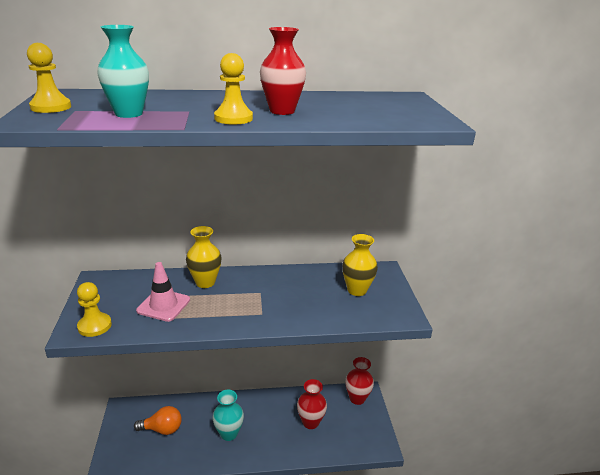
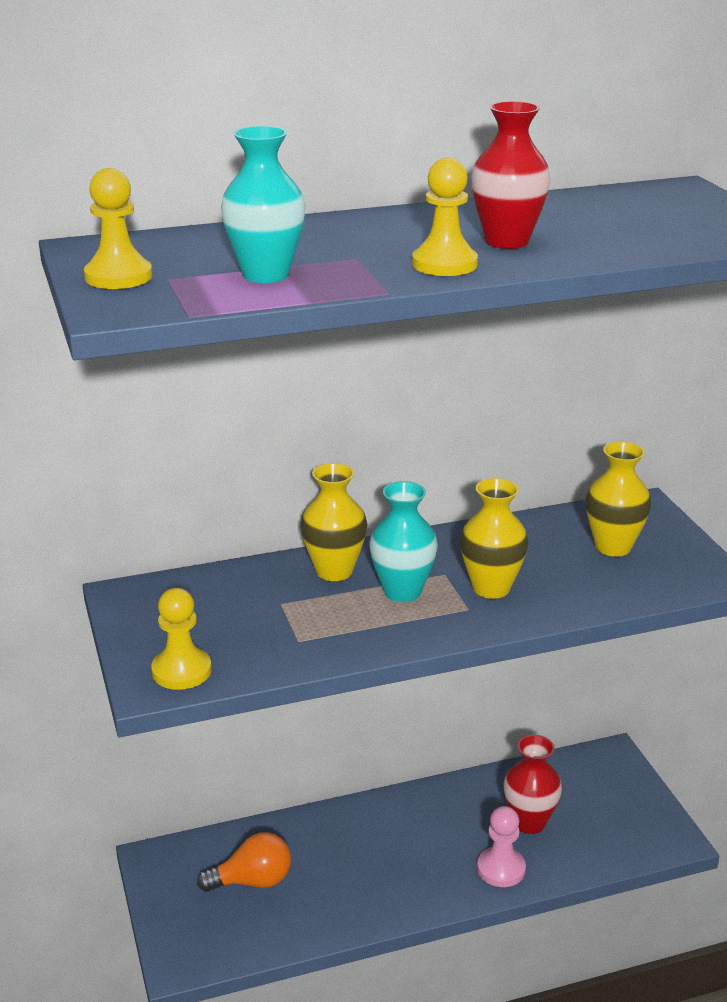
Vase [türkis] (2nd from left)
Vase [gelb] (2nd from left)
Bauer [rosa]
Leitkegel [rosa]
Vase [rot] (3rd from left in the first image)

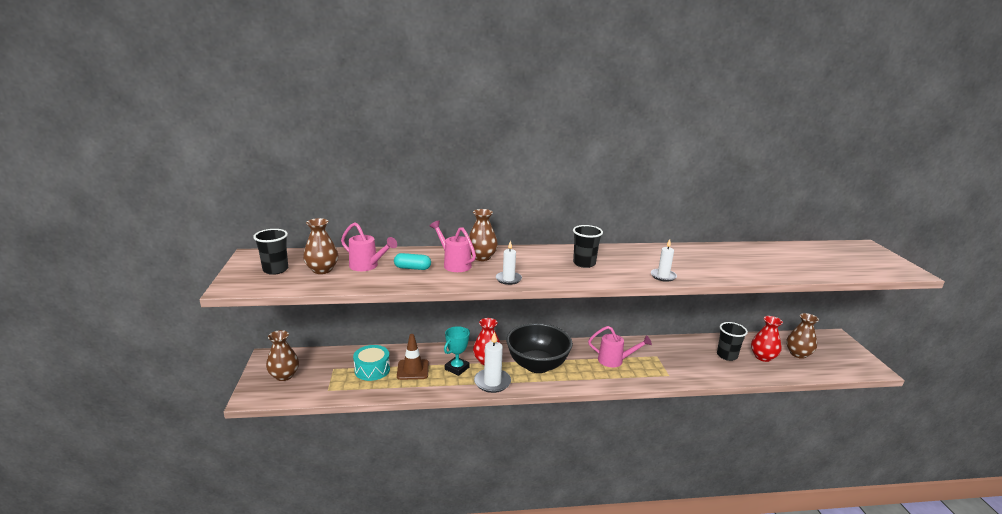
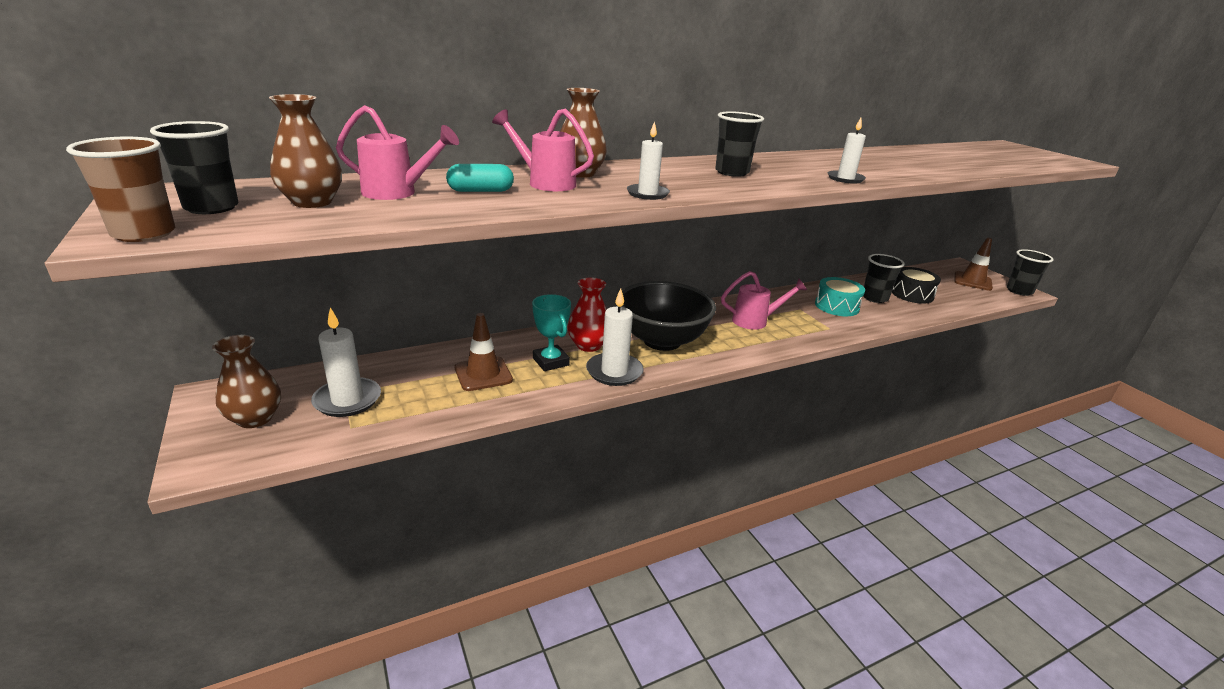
Becher [braun]
Kerze [weiß] (1st from left)
Pokal [türkis]
Trommel [türkis]
Trommel [schwarz]
Leitkegel [braun] (2nd from left)
Becher [schwarz] (4th from left)
Vase [braun] (4th from left in the first image)

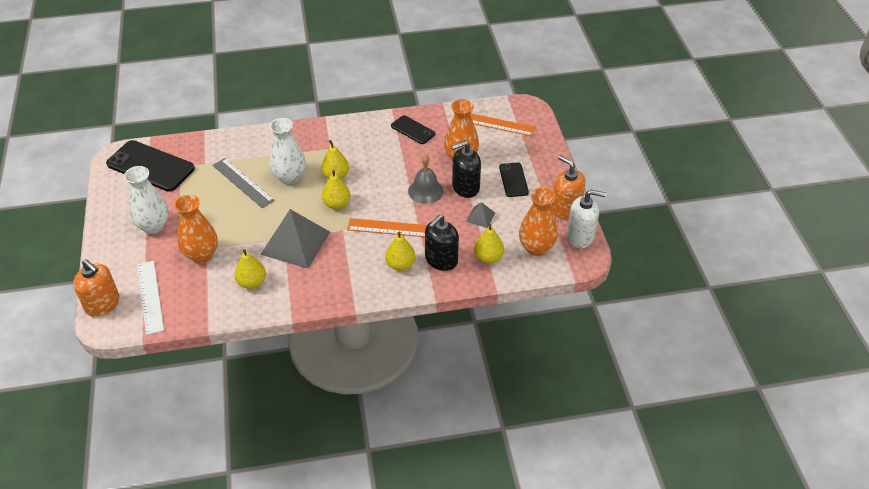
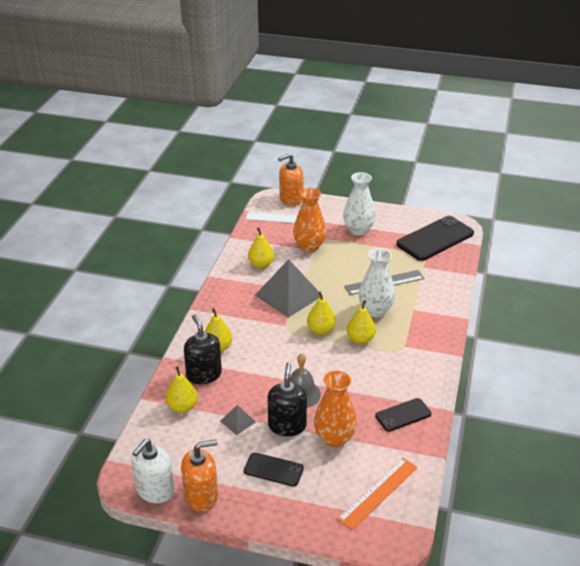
Lineal [orange] (1st from left in the first image)
Vase [orange] (3rd from left in the first image)

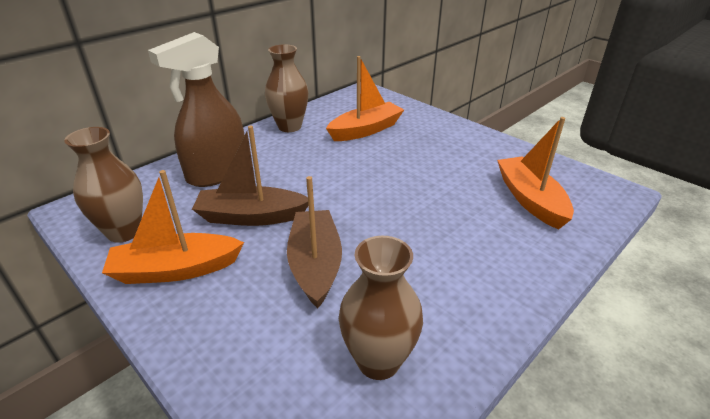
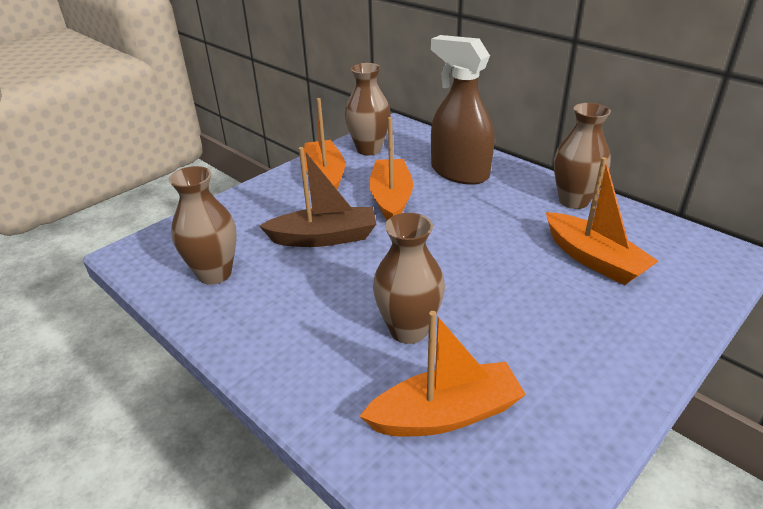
Boot [orange] (2nd from left)
Vase [braun] (3rd from left)

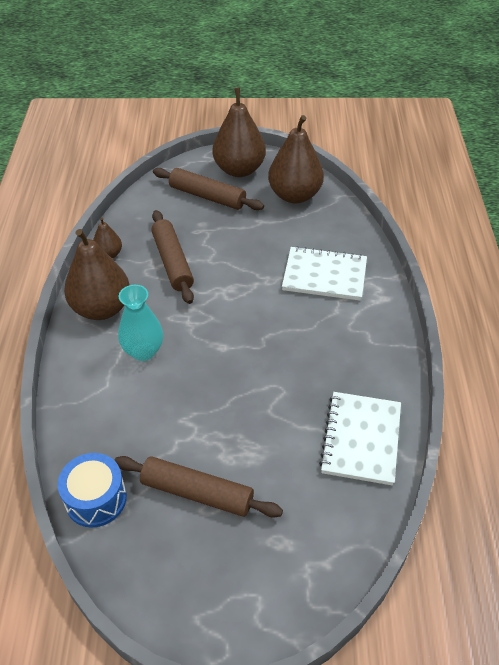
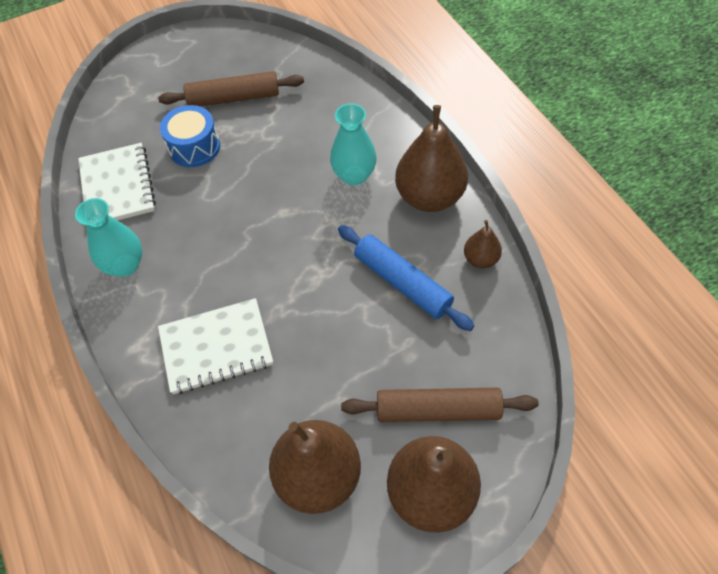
Vase [türkis] (1st from left)
Trommel [blau]
Nudelholz [blau]

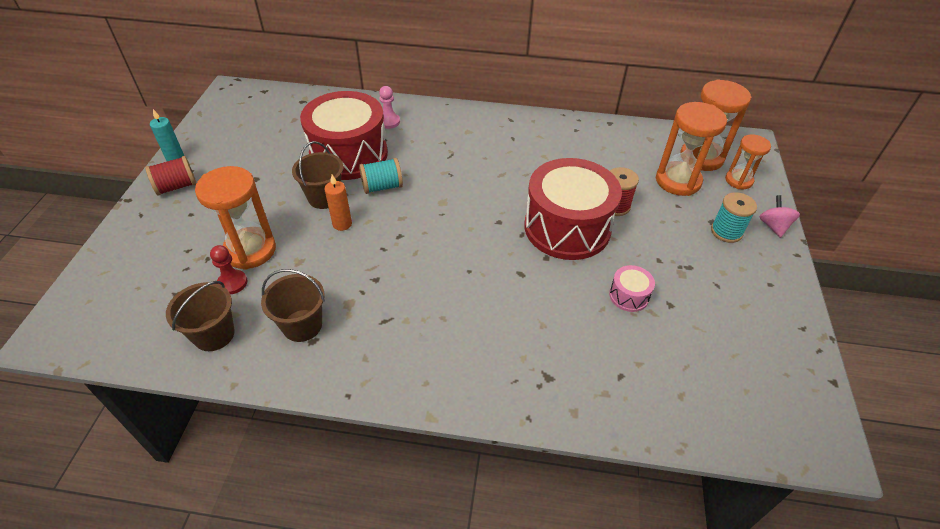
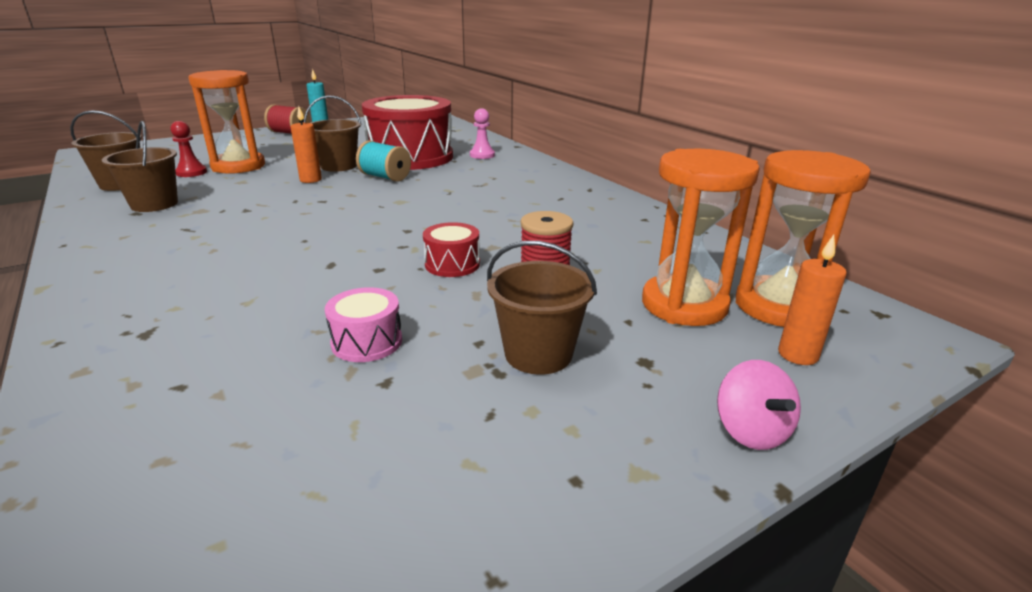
Trommel [rot] (2nd from left)
Eimer [braun] (4th from left)
Kreisel [rosa]
Kerze [orange] (2nd from left)
Garnrolle [türkis] (2nd from left in the first image)

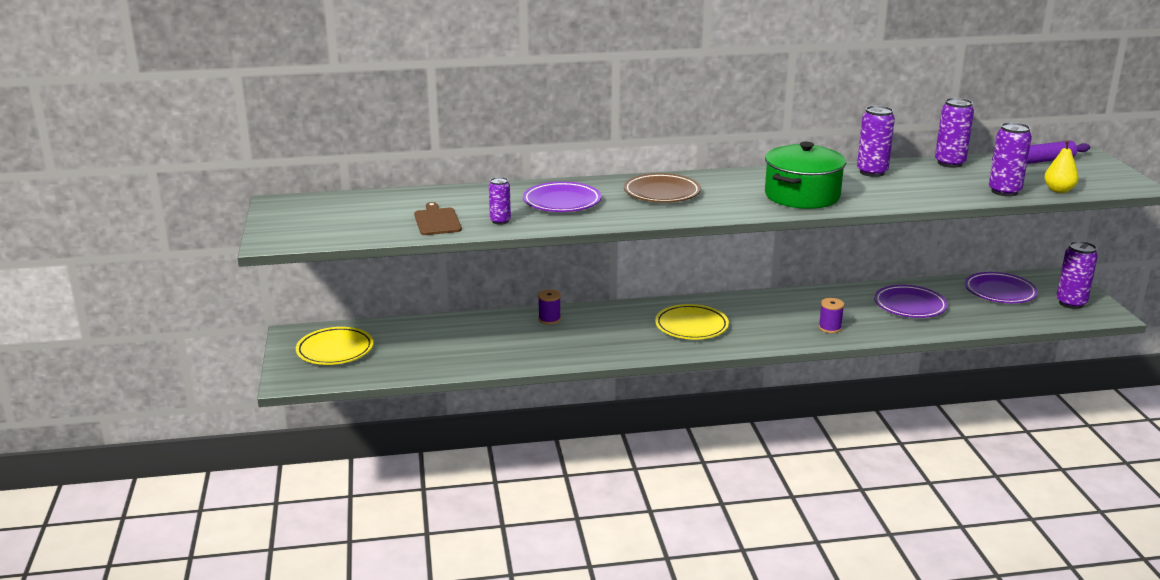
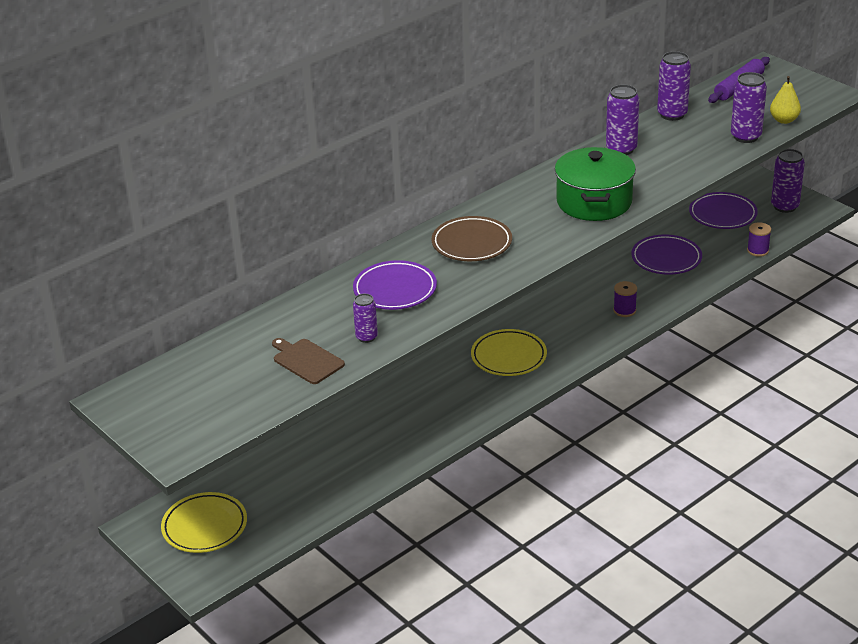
Garnrolle [lila] (2nd from left)

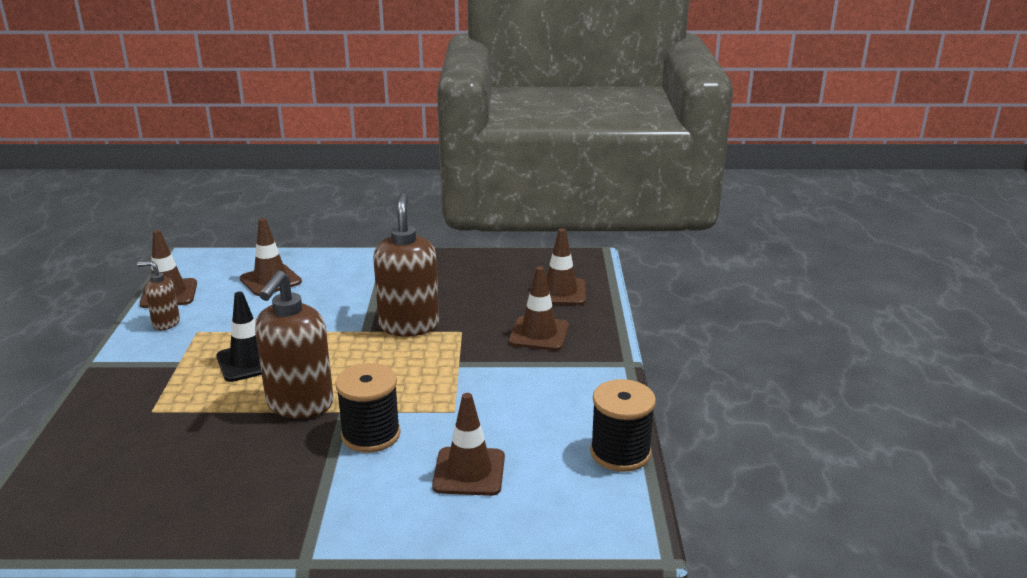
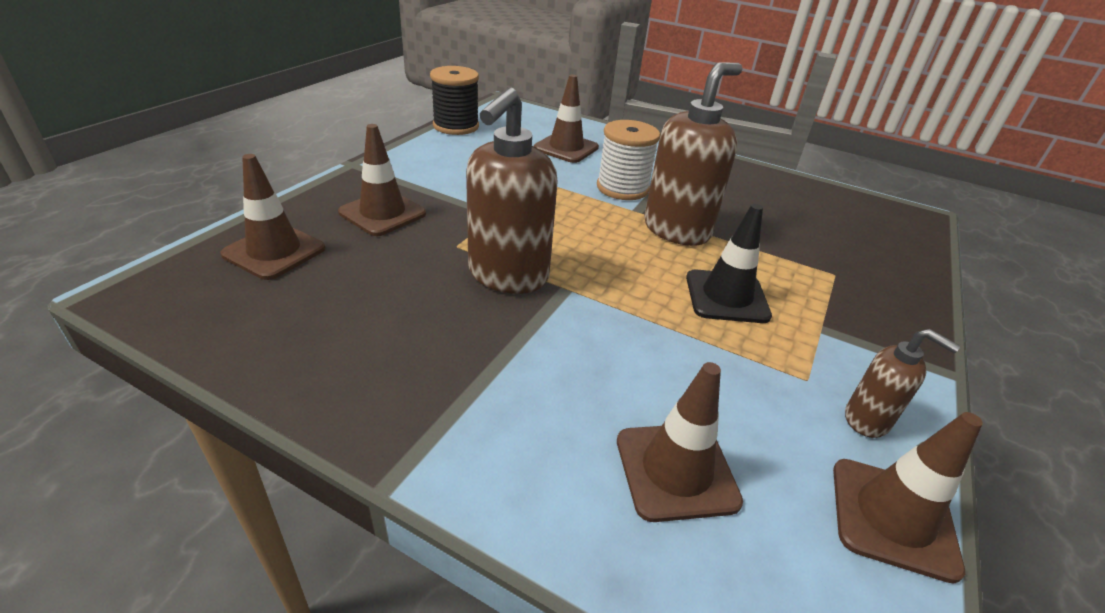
Garnrolle [weiß]

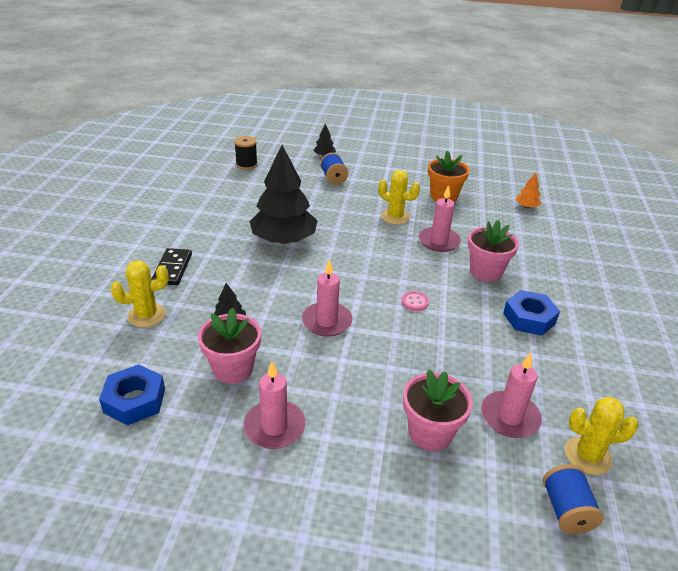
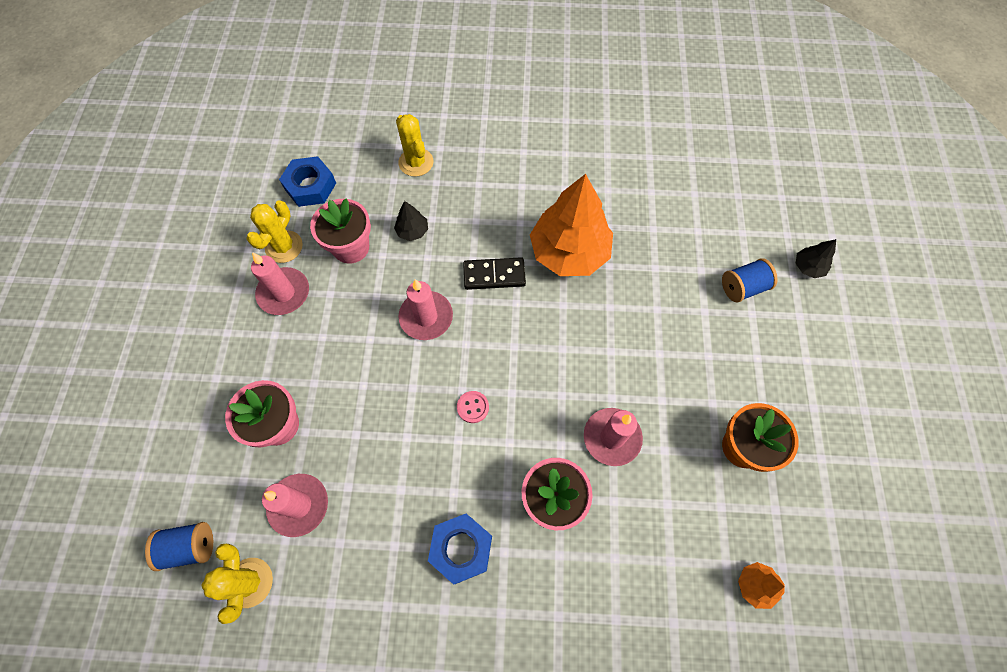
Kaktus [gelb] (2nd from left)
Dominostein [schwarz]
Baum [orange] (1st from left)
Garnrolle [schwarz]

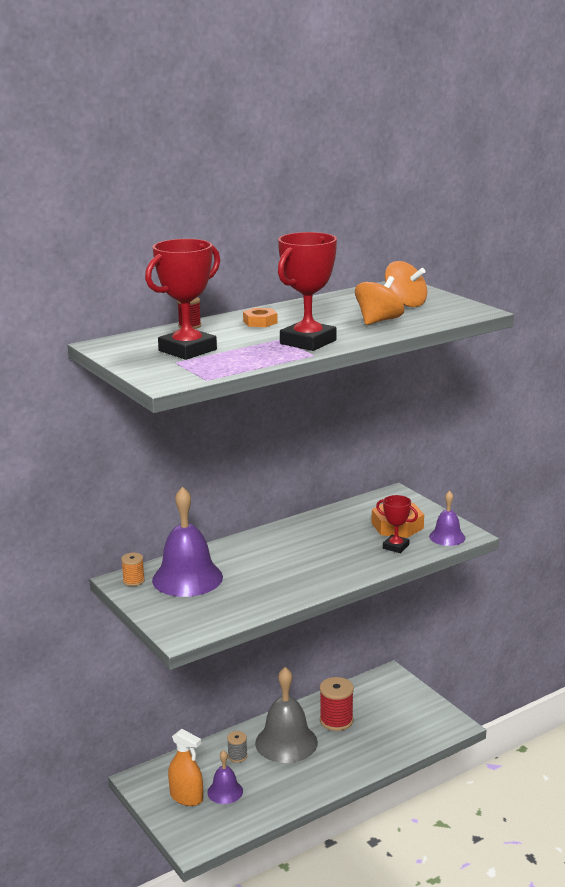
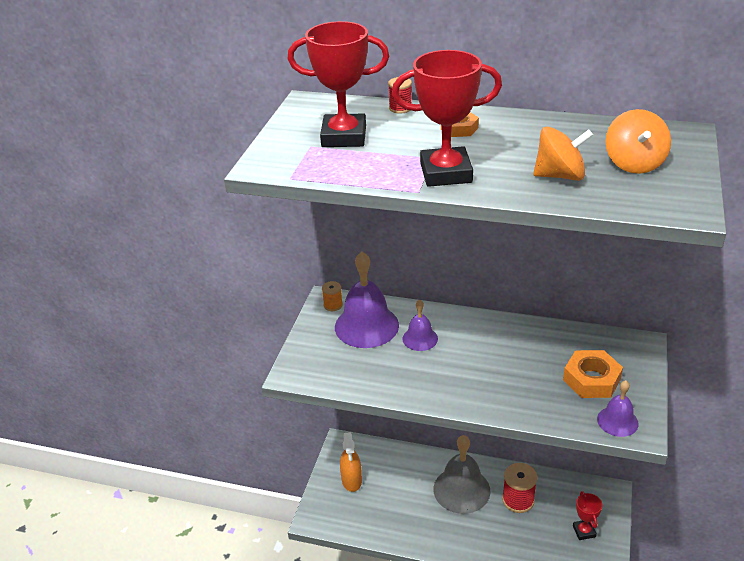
Glocke [lila] (2nd from left)
Pokal [rot] (3rd from left)
Garnrolle [grau]

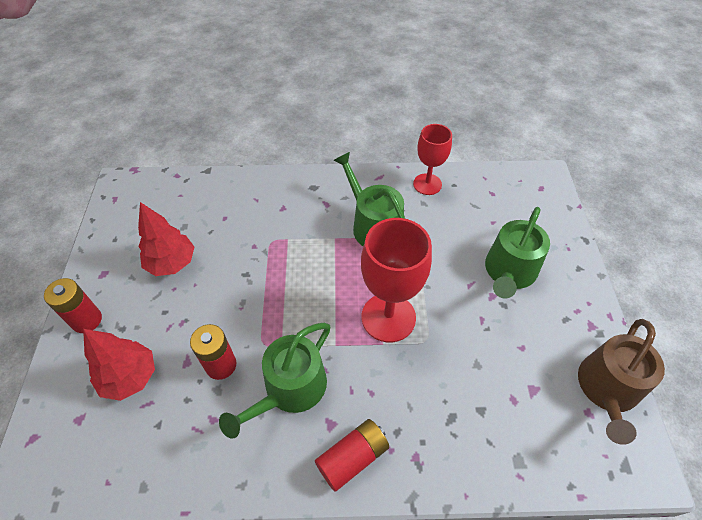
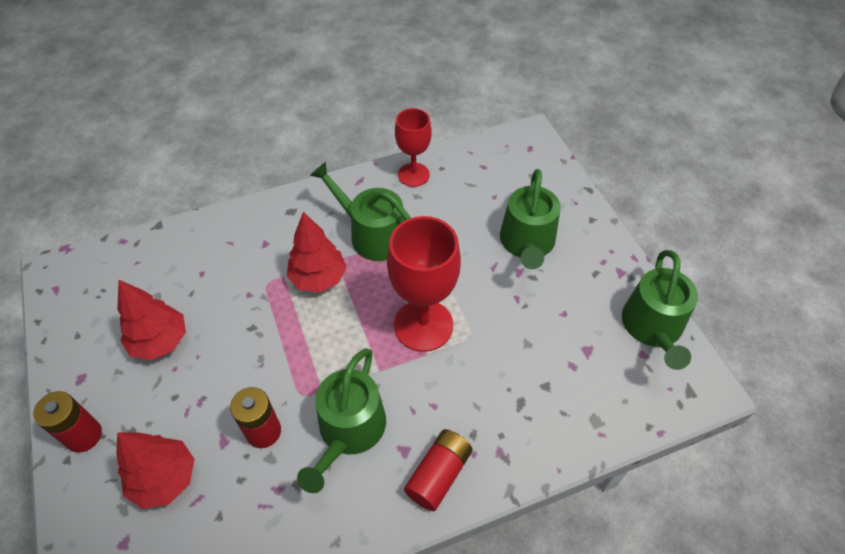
Baum [rot] (3rd from left)
Gießkanne [grün] (4th from left)

